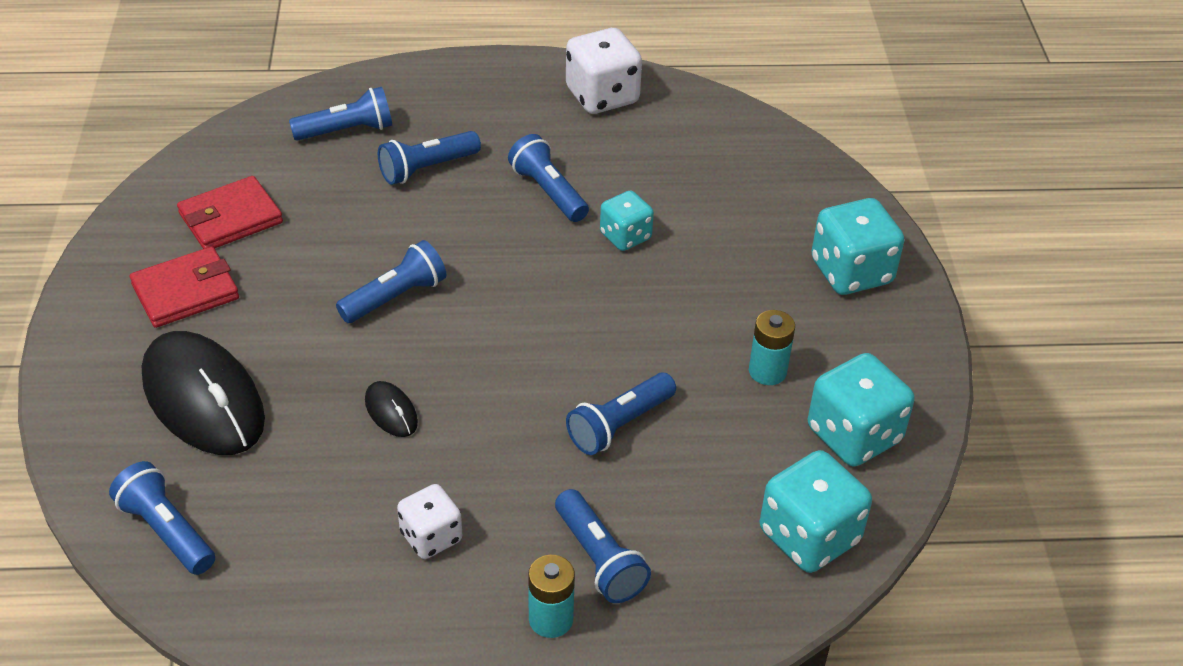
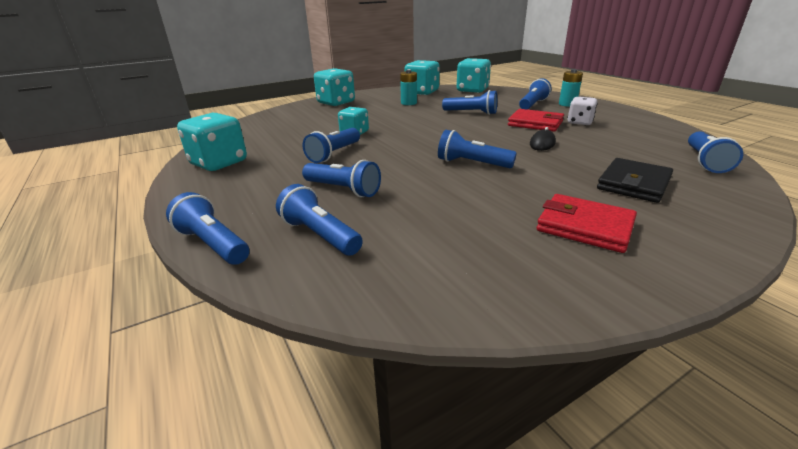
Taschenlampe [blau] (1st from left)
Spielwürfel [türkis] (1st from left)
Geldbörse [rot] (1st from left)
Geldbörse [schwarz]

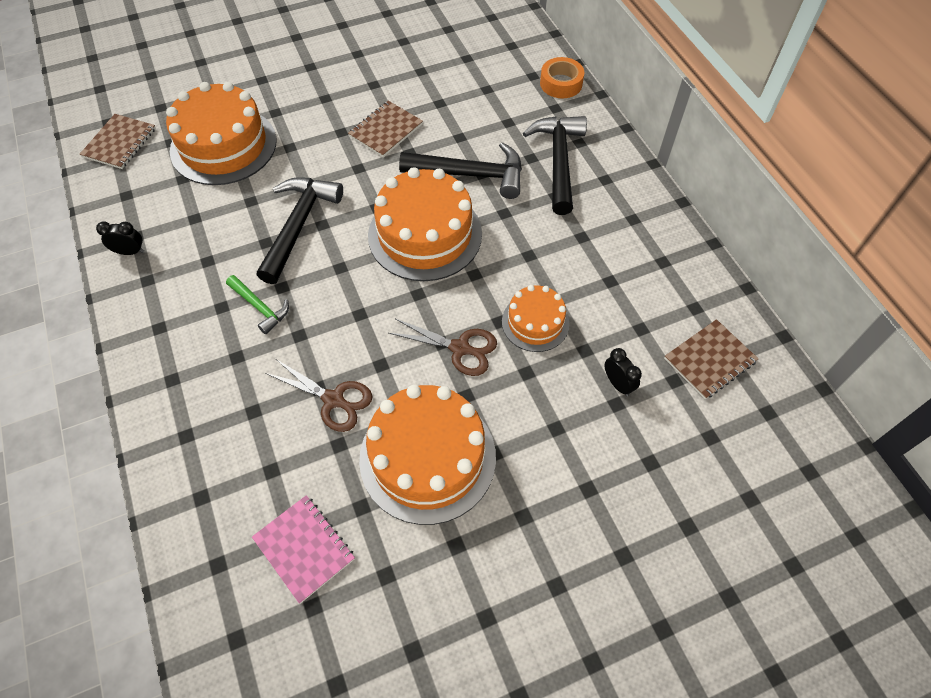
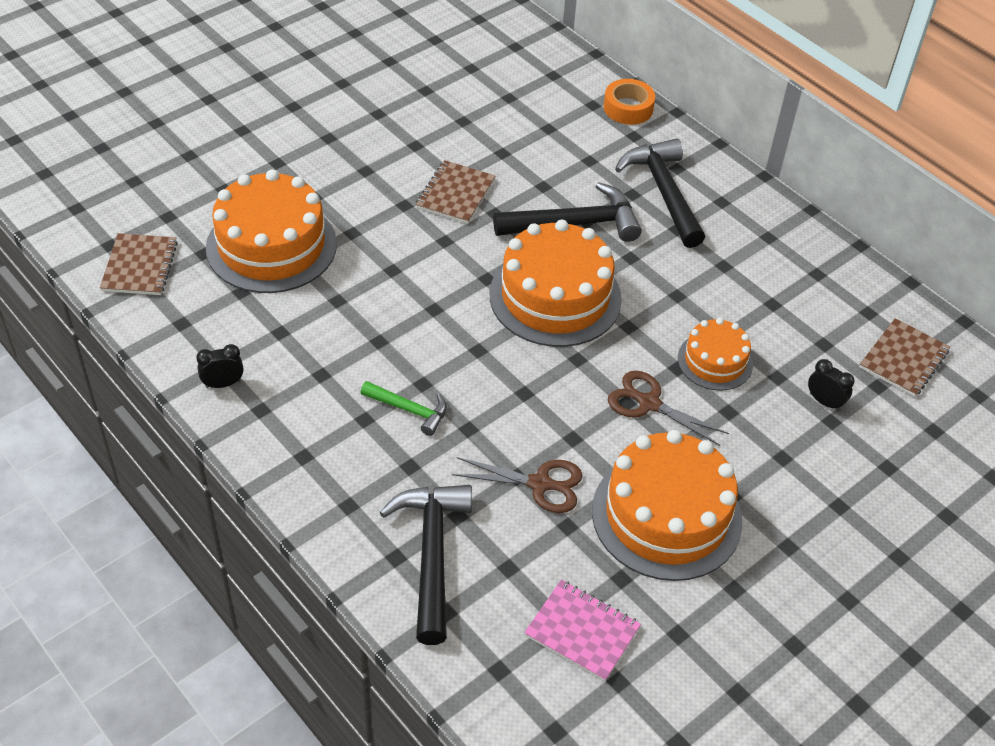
Hammer [schwarz] (1st from left)
Schere [braun] (2nd from left)

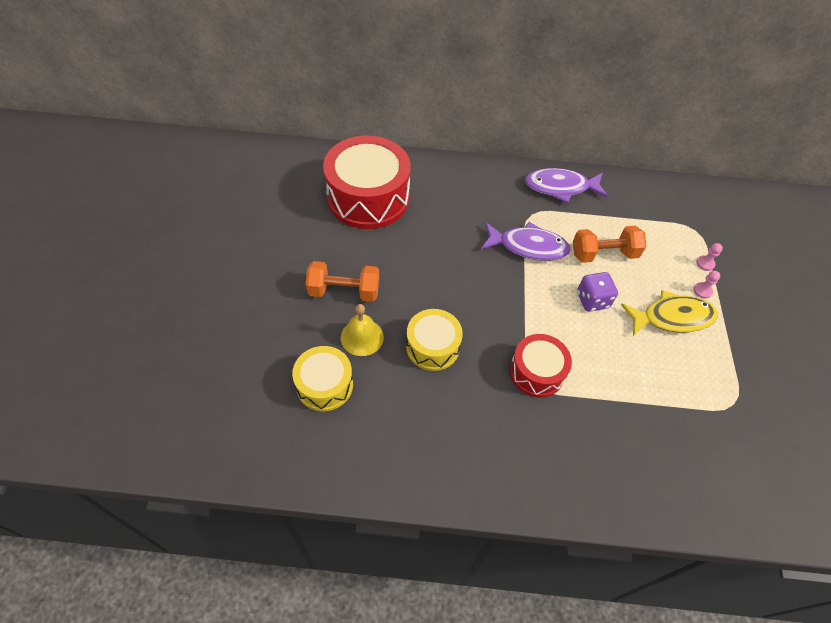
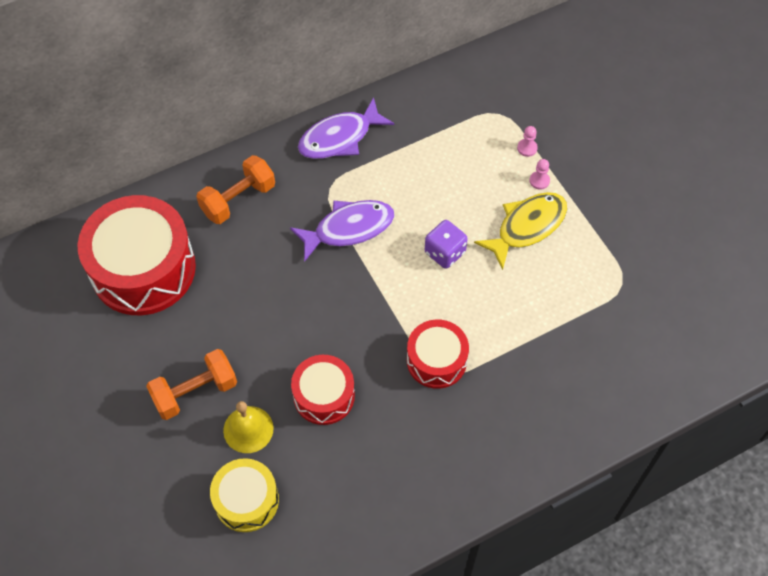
Hantel [orange] (2nd from left)
Trommel [rot] (2nd from left)

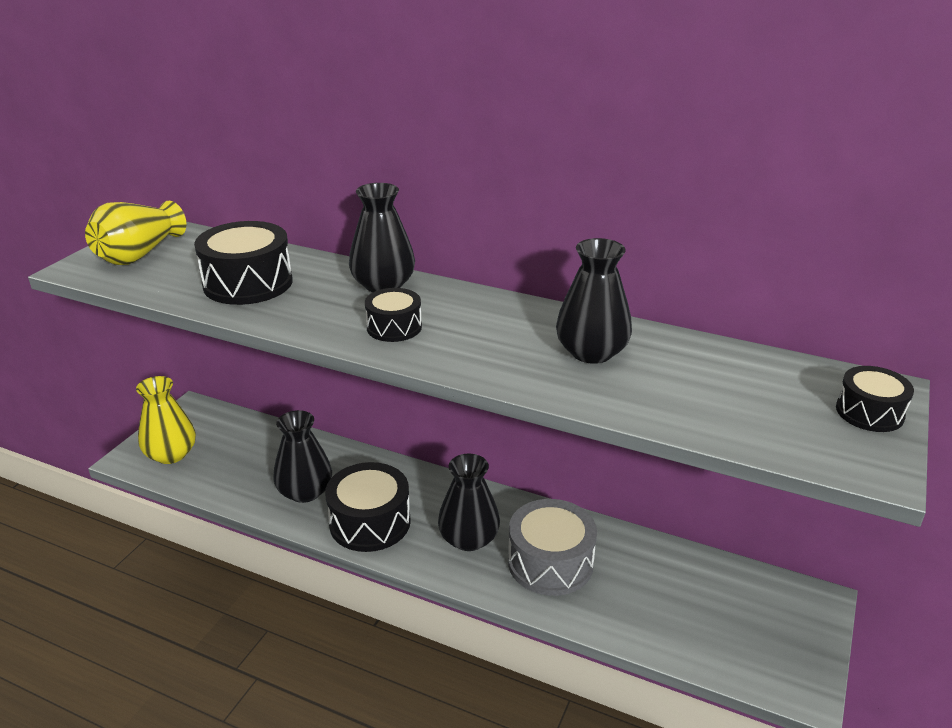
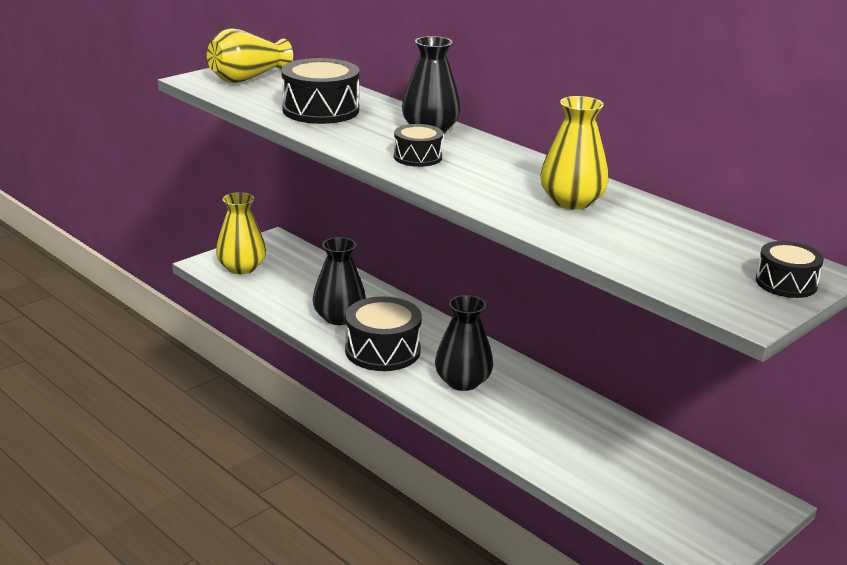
Vase [gelb] (3rd from left)
Trommel [grau]

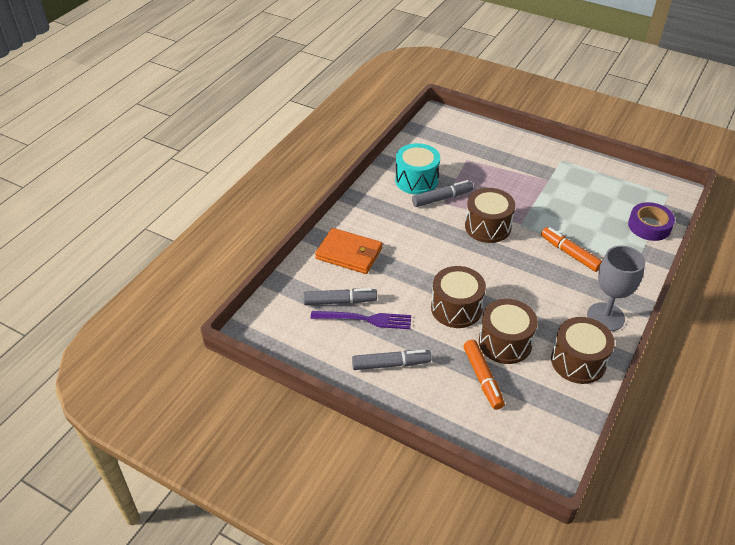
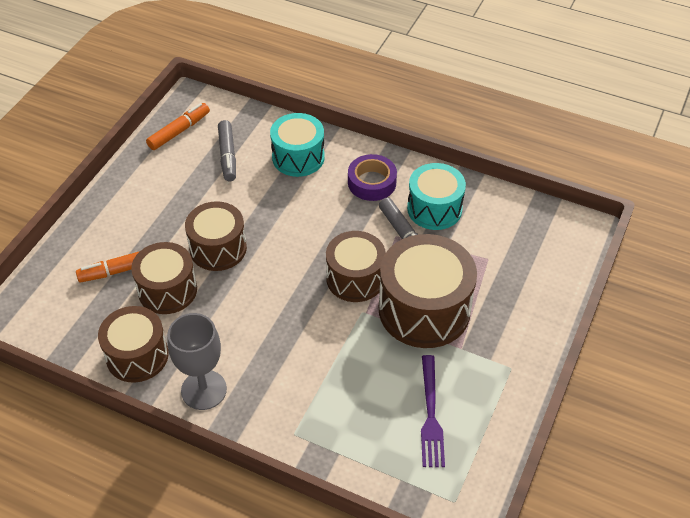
Filzstift [orange] (2nd from left)
Trommel [türkis] (1st from left)
Klebeband [lila]
Trommel [braun] (5th from left)
Gabel [lila]
Filzstift [grau] (2nd from left in the first image)

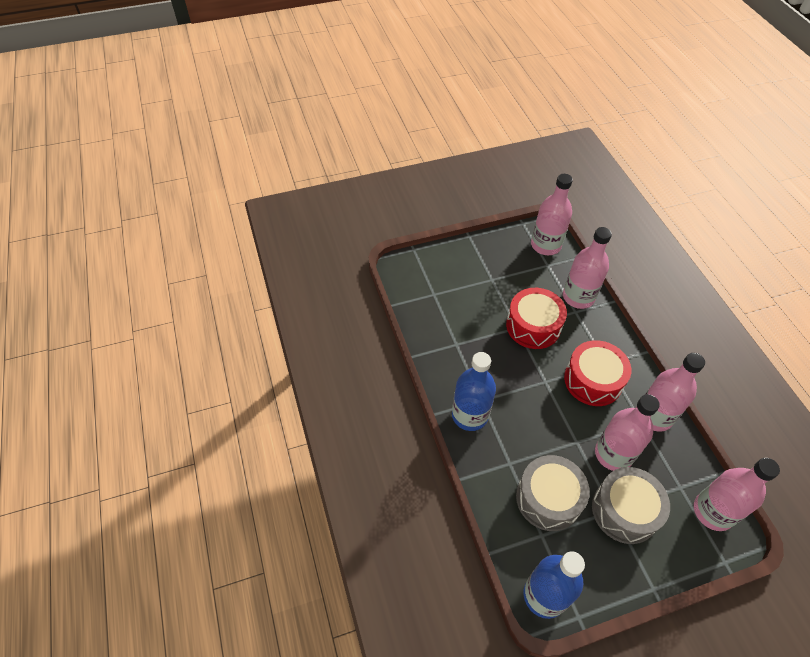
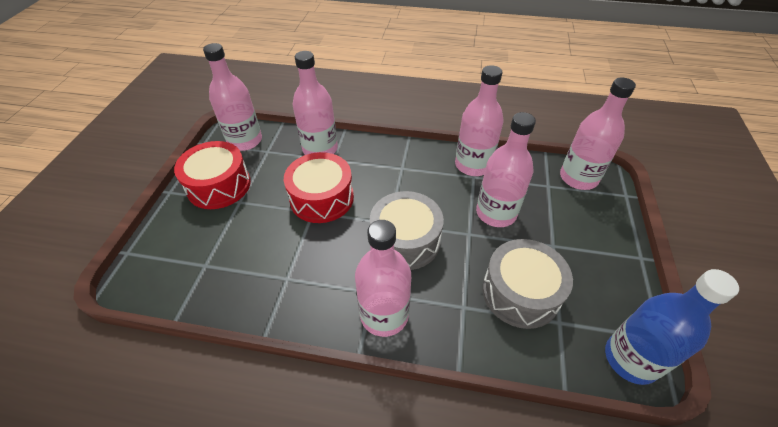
Trommel [rot] (1st from left)
Flasche [rosa] (3rd from left)
Trommel [grau] (1st from left)

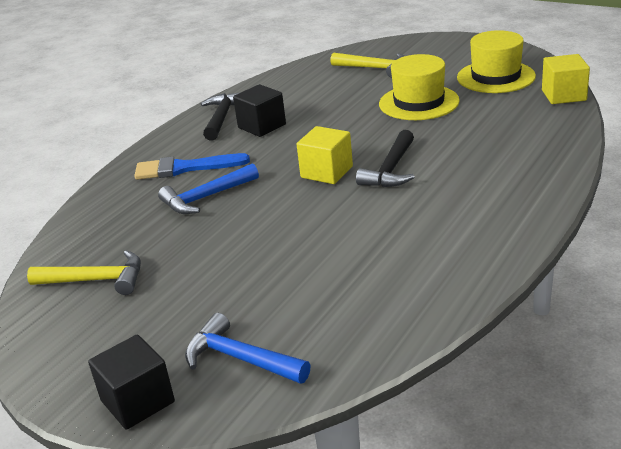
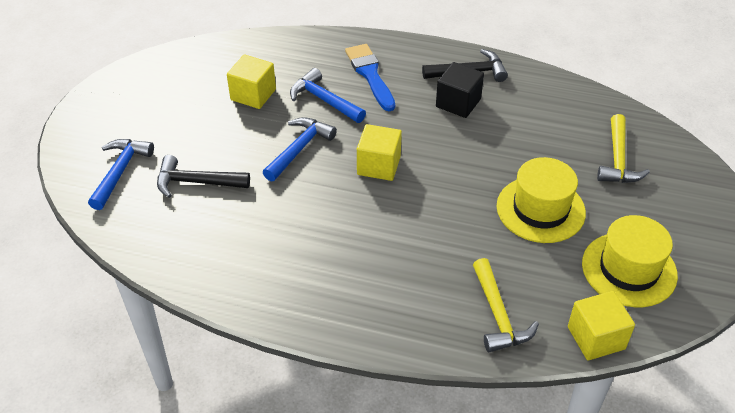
Hammer [schwarz] (1st from left)
Kubus [gelb] (1st from left)
Hammer [blau] (2nd from left)
Hammer [gelb] (1st from left)
Kubus [schwarz] (1st from left in the first image)

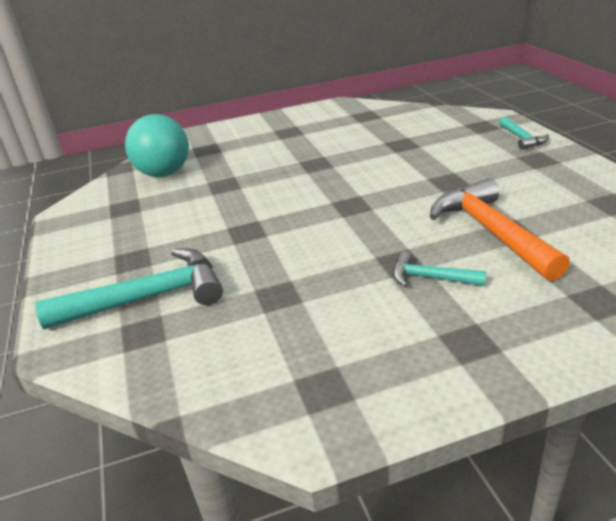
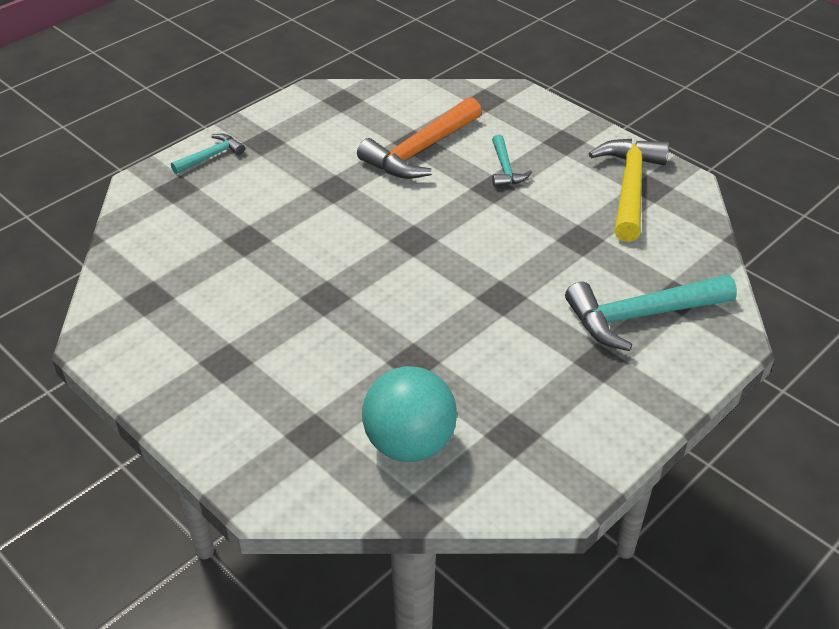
Hammer [türkis] (3rd from left)
Hammer [gelb]

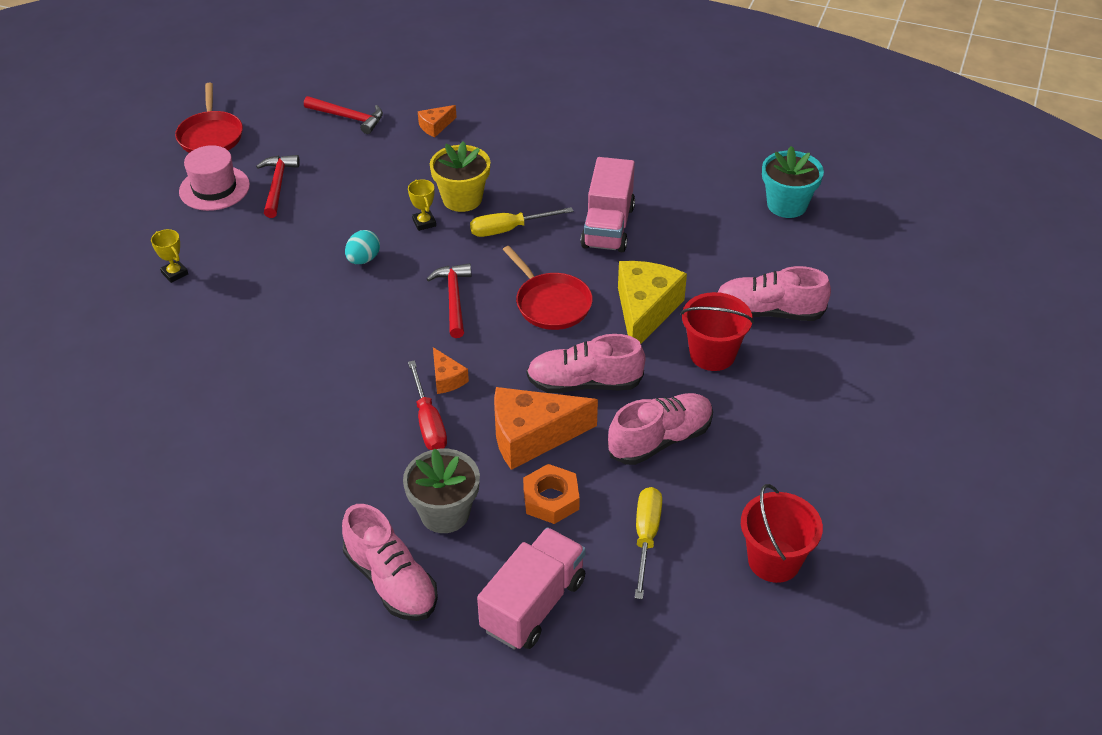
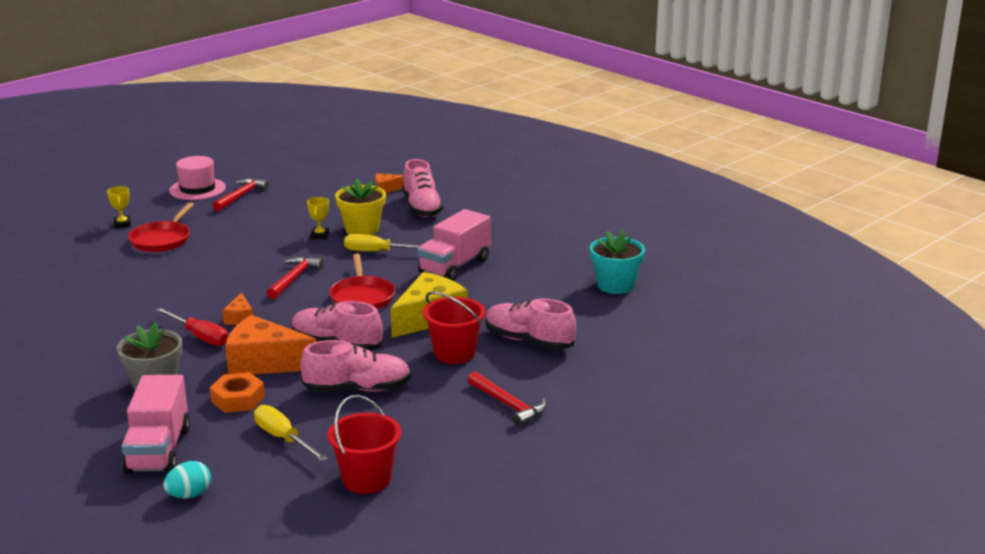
Lastwagen [rosa] (1st from left)
Pfanne [rot] (1st from left)
Schraubenzieher [rot]
Ei [türkis]
Schraubenzieher [gelb] (1st from left)
Schuh [rosa] (3rd from left)
Hammer [rot] (3rd from left)

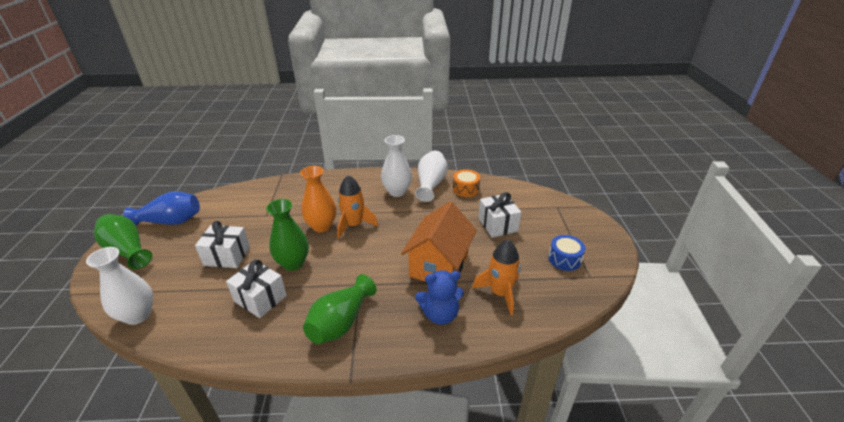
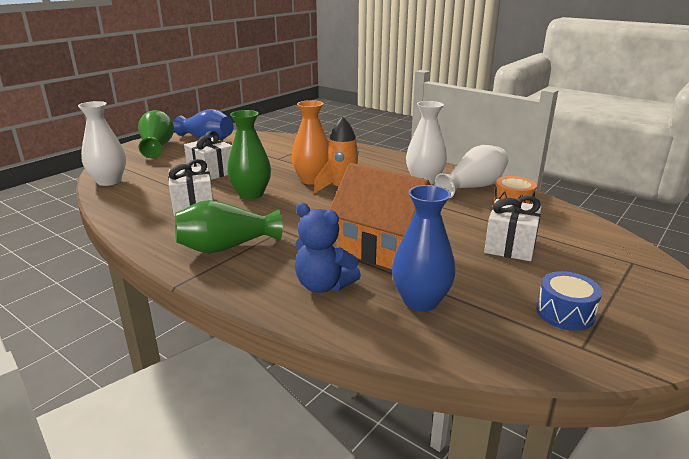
Haus [orange]
Vase [blau] (2nd from left)

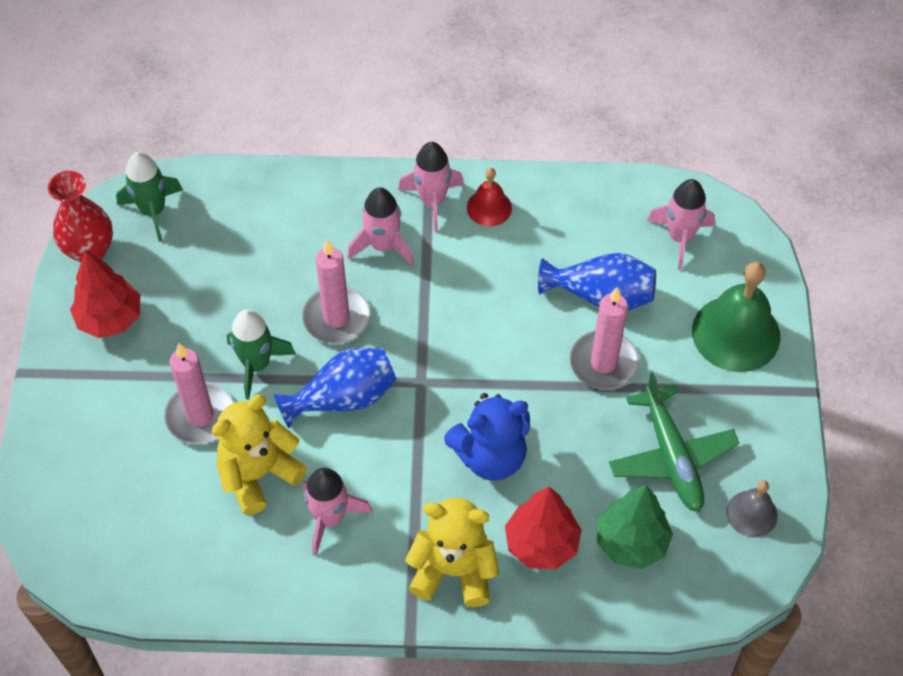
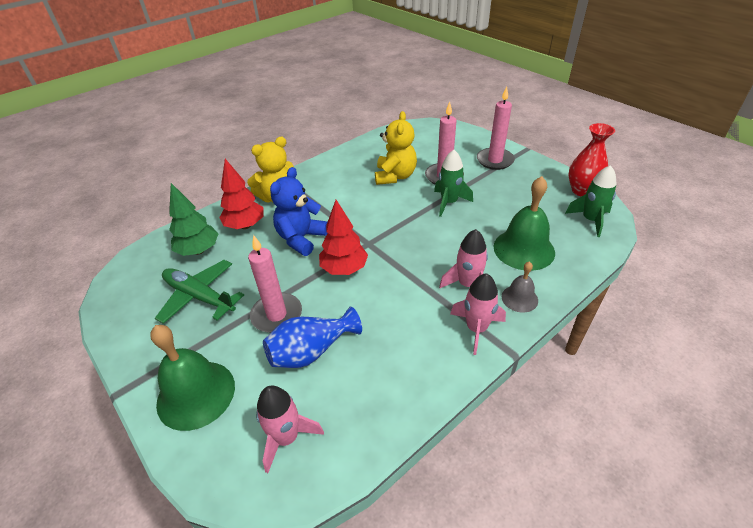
Baum [rot] (2nd from left)
Kerze [rosa] (3rd from left)
Glocke [grün] (2nd from left)
Glocke [grau]
Vase [blau] (1st from left in the first image)
Rakete [rosa] (1st from left in the first image)
Glocke [rot]

